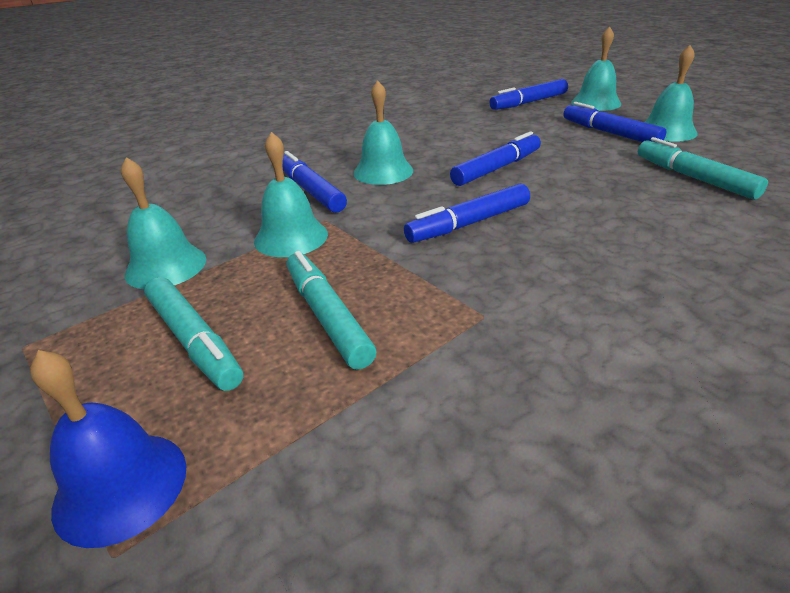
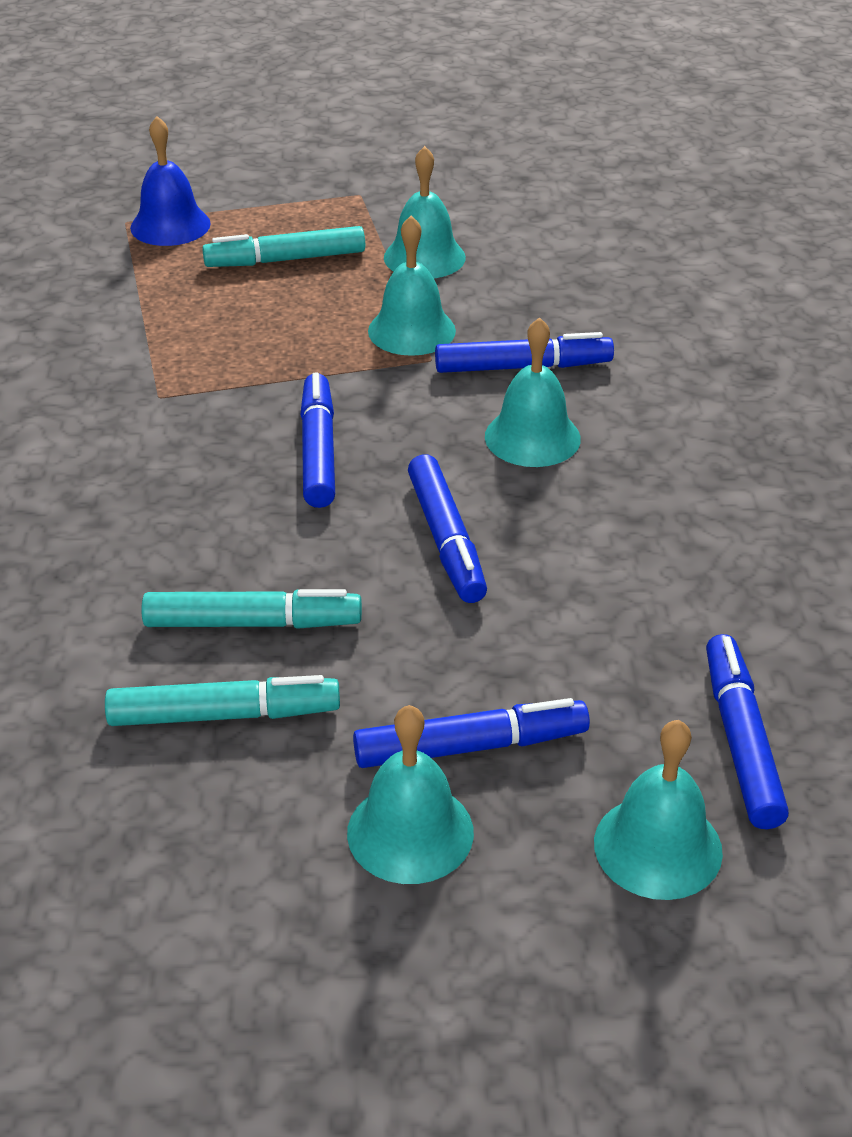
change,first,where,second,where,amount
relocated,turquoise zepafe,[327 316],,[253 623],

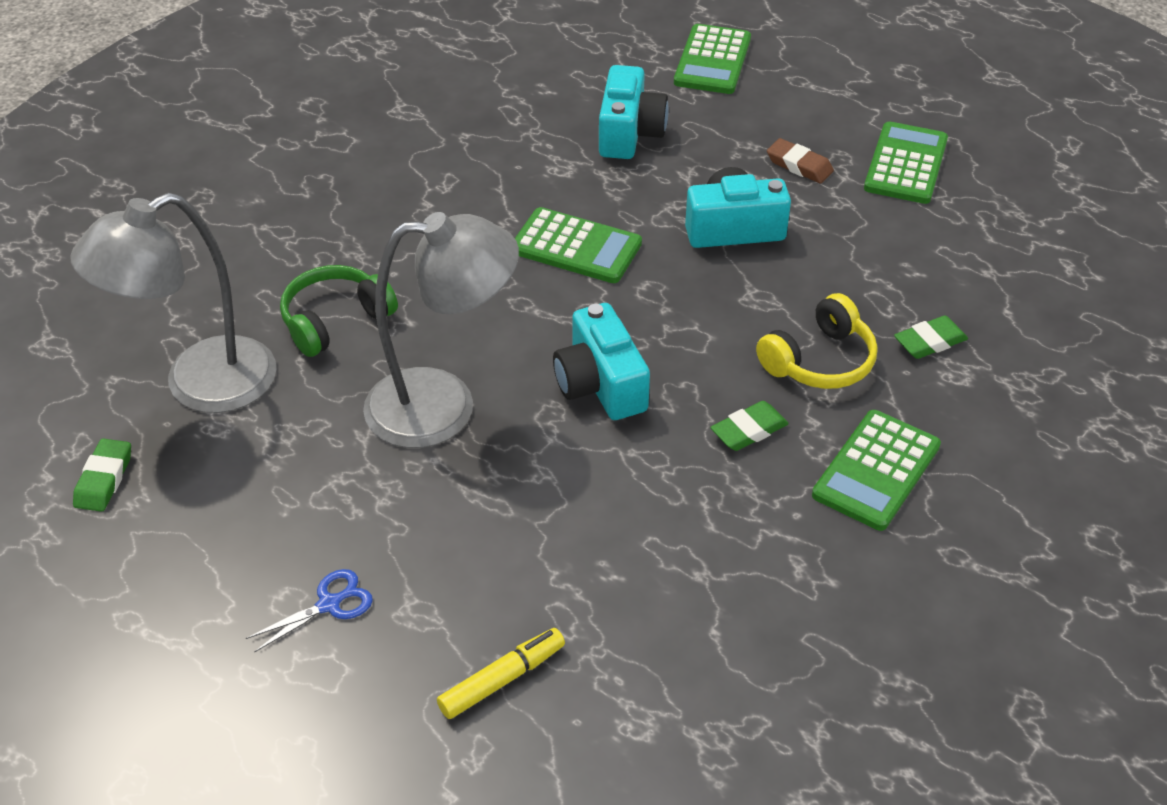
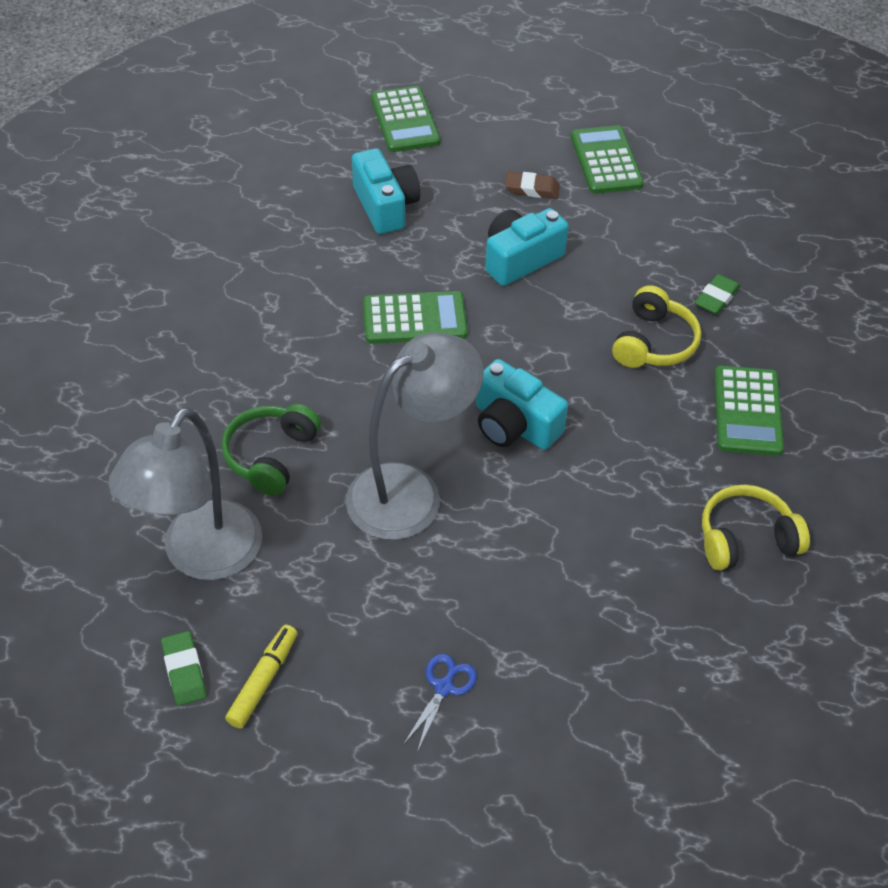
change,first,where,second,where,amount
relocated,yellow zepafe,[502 679],,[263 680],
appeared,,,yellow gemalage,[746 539],
missing,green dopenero,[749 430],,,

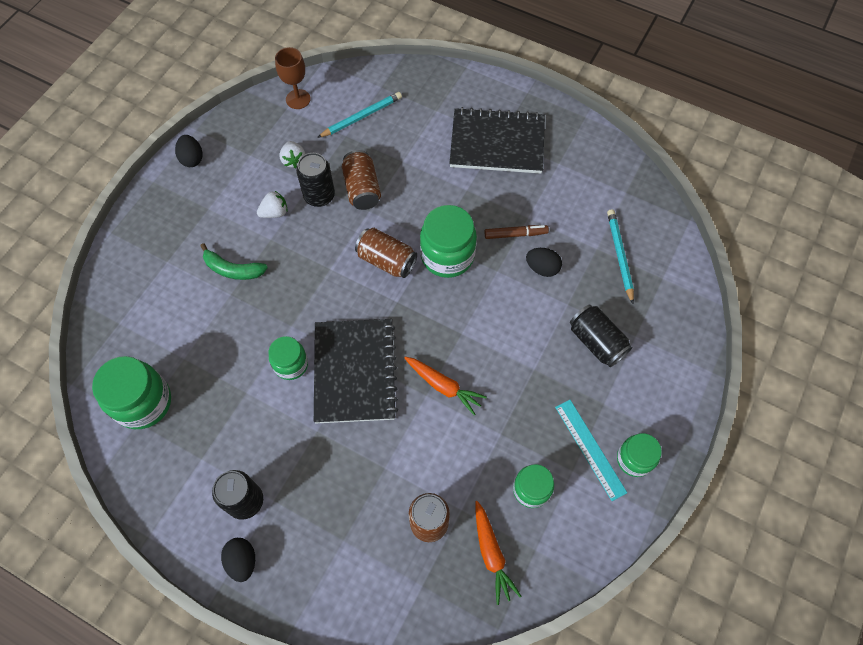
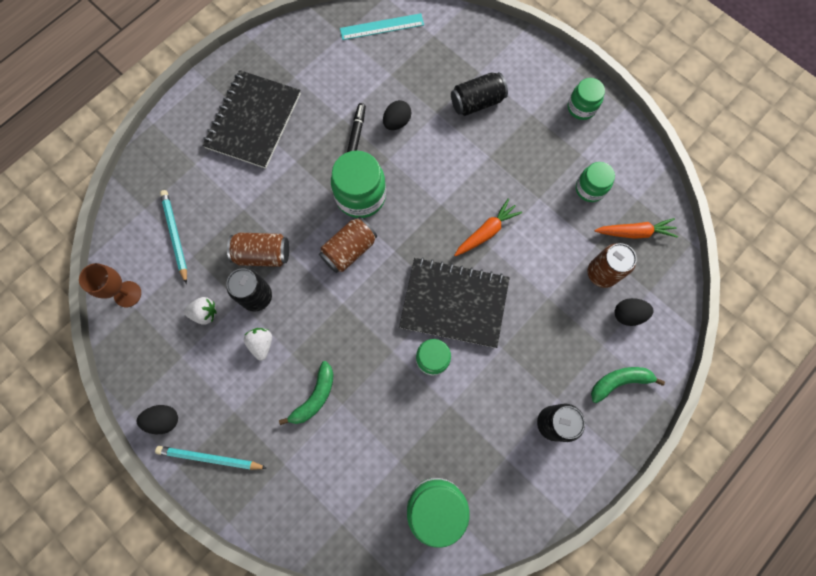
change,first,where,second,where,amount
relocated,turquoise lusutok,[619 255],,[210 458],
relocated,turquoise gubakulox,[590 449],,[382 27],
colour,brown zepafe,[515 234],black zepafe,[356 133],
appeared,,,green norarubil,[619 382],
relocated,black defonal,[242 561],,[628 314],

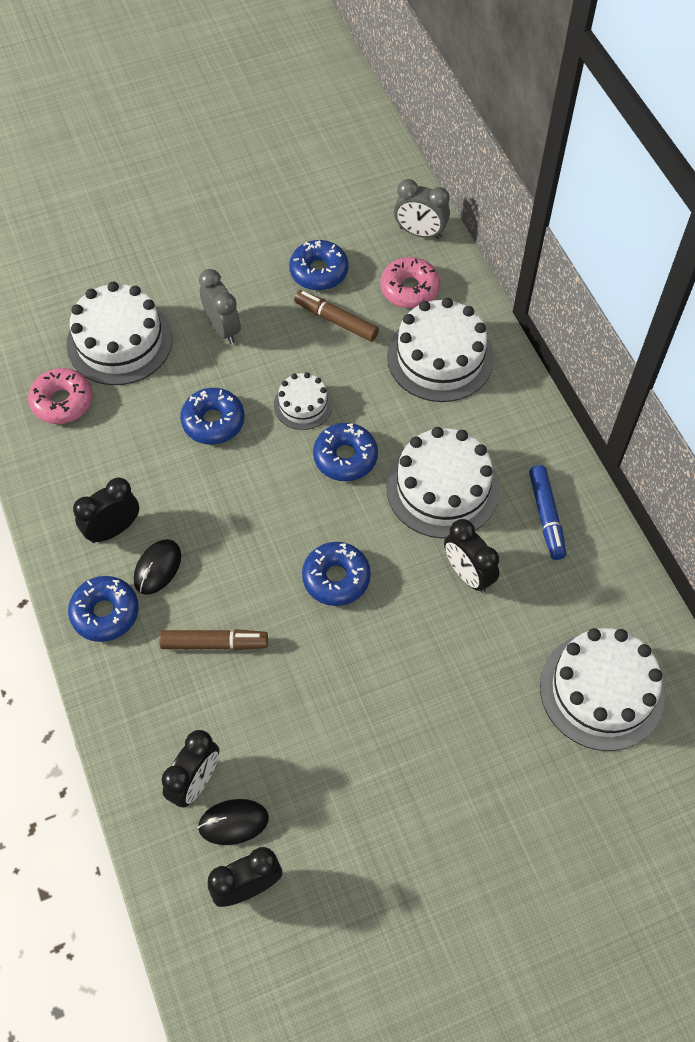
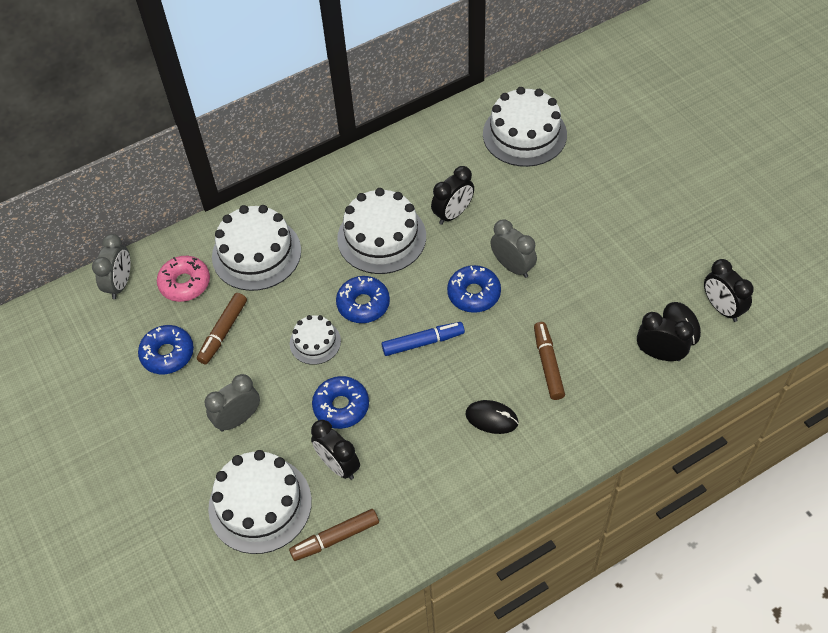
change,first,where,second,where,amount
exchanged,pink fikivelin,[62 402],brown zepafe,[335 538],
relocated,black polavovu,[113 530],,[338 465],
relocated,blue zepafe,[546 516],,[423 342],
appeared,,,grey polavovu,[512 267],
missing,blue fikivelin,[105 613],,,

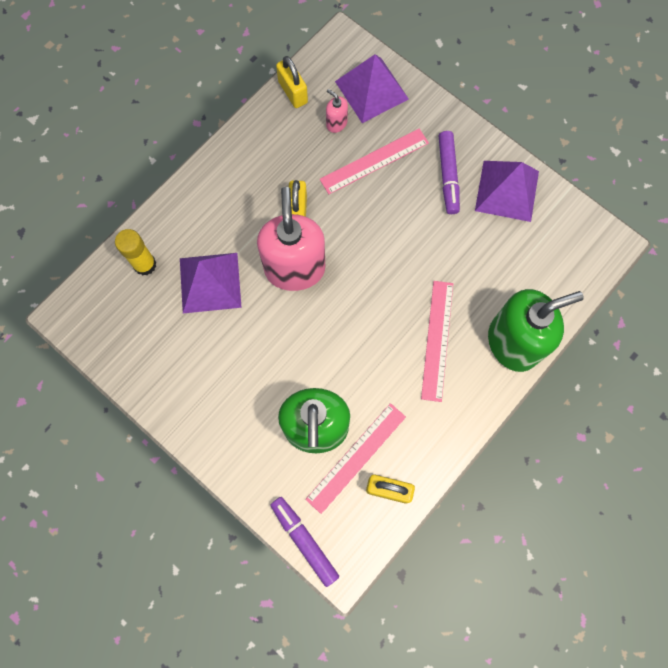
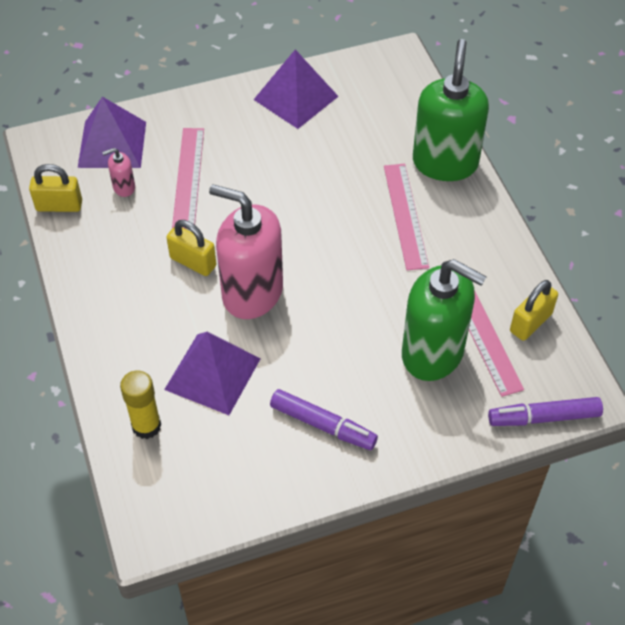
change,first,where,second,where,amount
relocated,purple zepafe,[448 176],,[323 425],
spun,pink gubakulox,[437 340],,[405 215],45 degrees clockwise

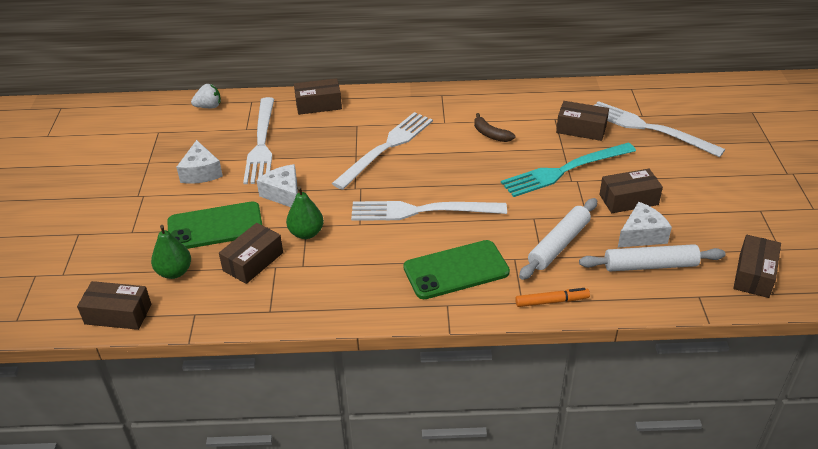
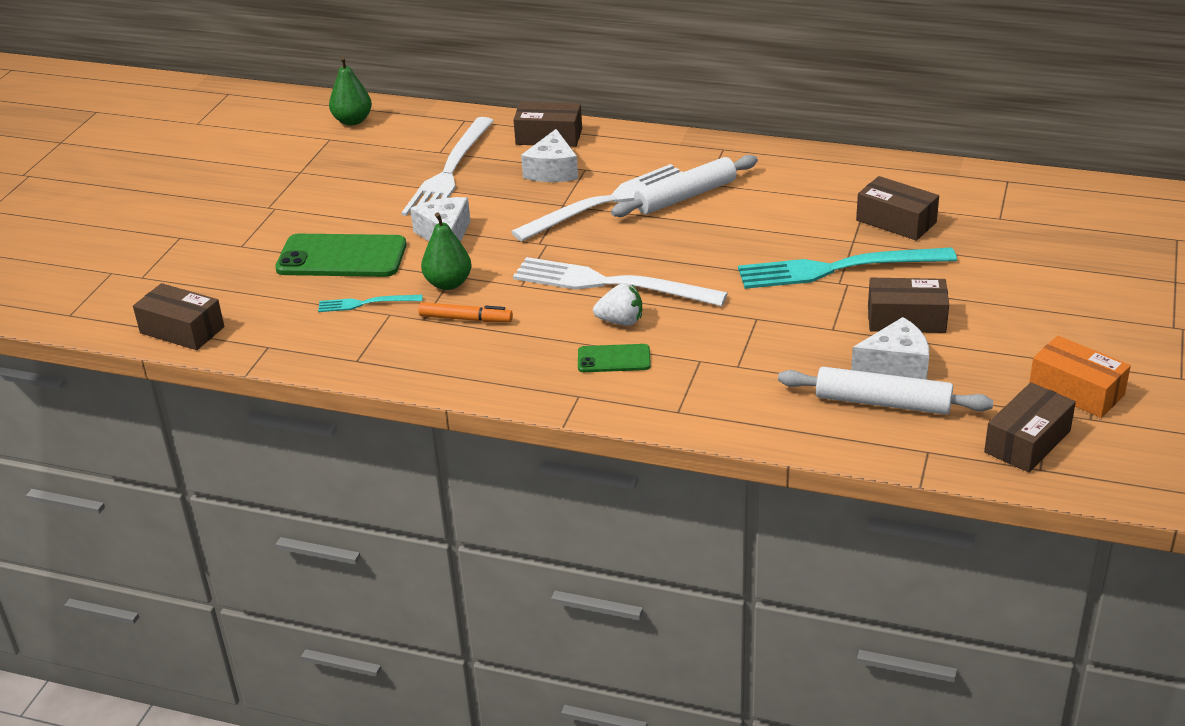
change,first,where,second,where,amount
exchanged,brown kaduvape,[253 261],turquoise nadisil,[366 303],
relocated,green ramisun,[174 272],,[352 121],
relocated,orange zepafe,[552 301],,[466 319],
relocated,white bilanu,[201 172],,[552 171],
size,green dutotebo,[456 270],,[614 359],x0.53
relocated,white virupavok,[209 106],,[620 321],
relocated,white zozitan,[559 245],,[686 196],
appeared,,,orange kaduvape,[1076 390],
missing,brown norarubil,[490 134],,,
missing,white nadisil,[649 128],,,

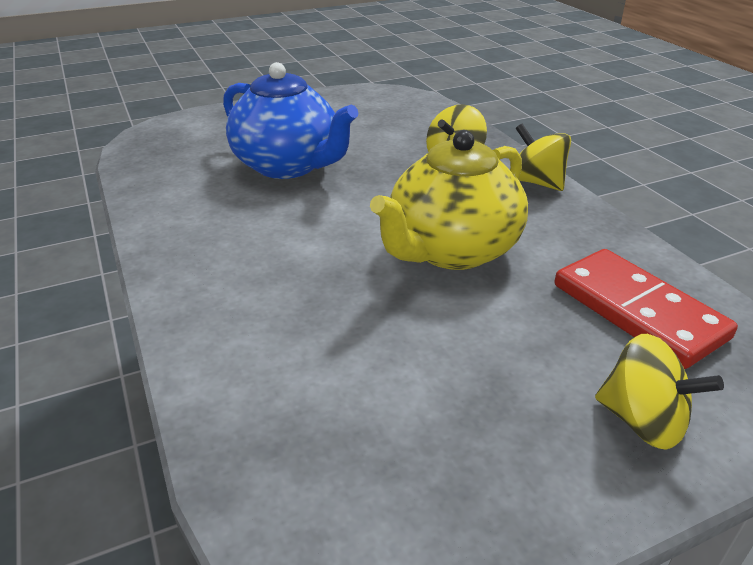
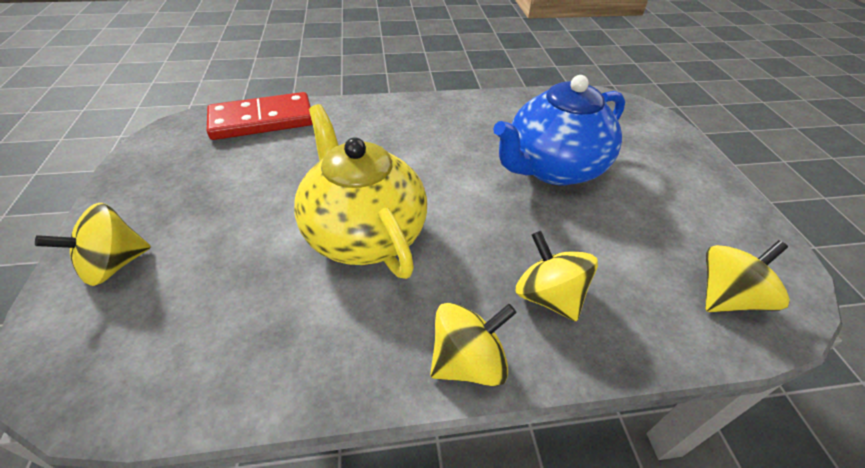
change,first,where,second,where,amount
relocated,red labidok,[638 311],,[262 120],
appeared,,,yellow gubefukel,[727 297],

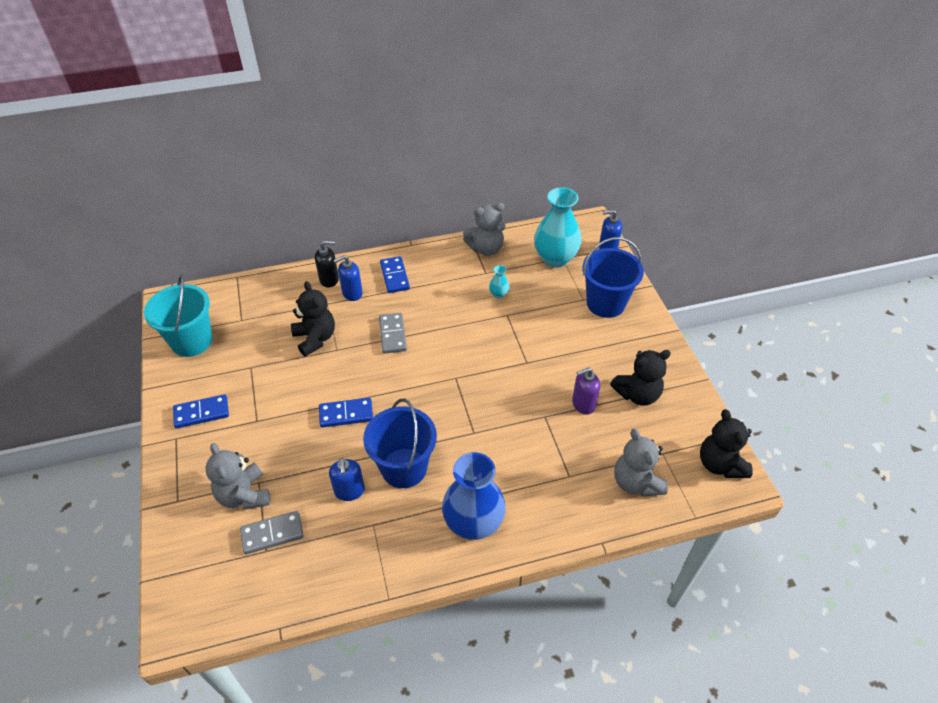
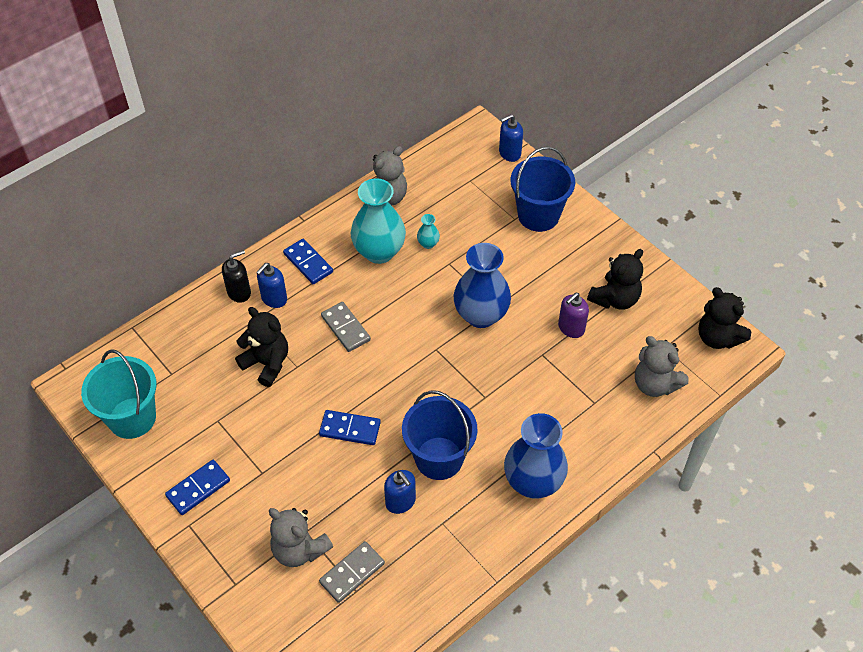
change,first,where,second,where,amount
spun,blue labidok,[346 414],,[350 429],45 degrees clockwise
relocated,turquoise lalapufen,[555 258],,[379 252],
appeared,,,blue lalapufen,[481 315],

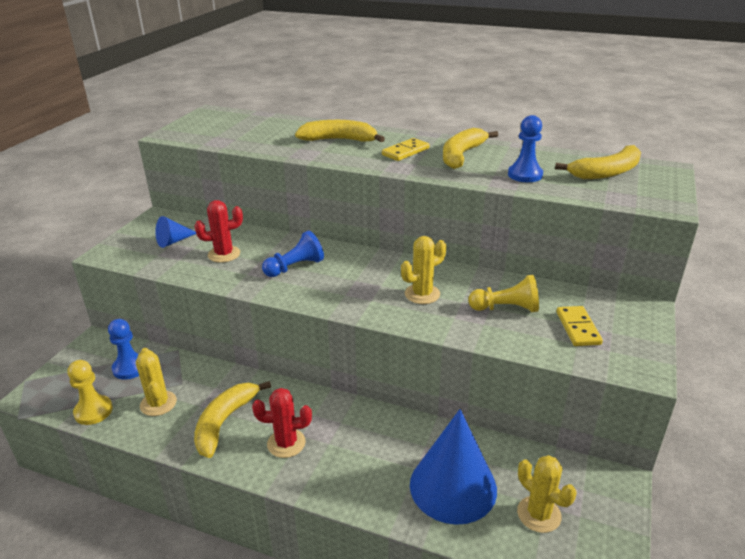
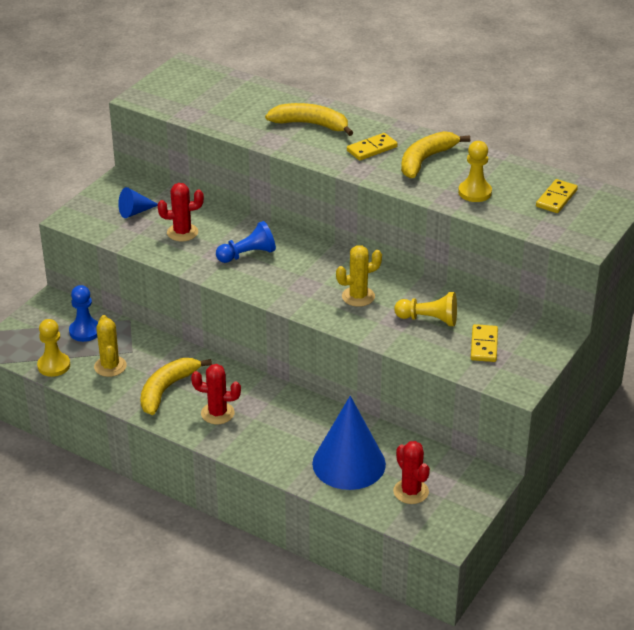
change,first,where,second,where,amount
colour,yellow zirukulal,[539 514],red zirukulal,[411 491],
colour,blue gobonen,[525 175],yellow gobonen,[474 192],
exchanged,yellow norarubil,[606 172],yellow labidok,[556 198],

